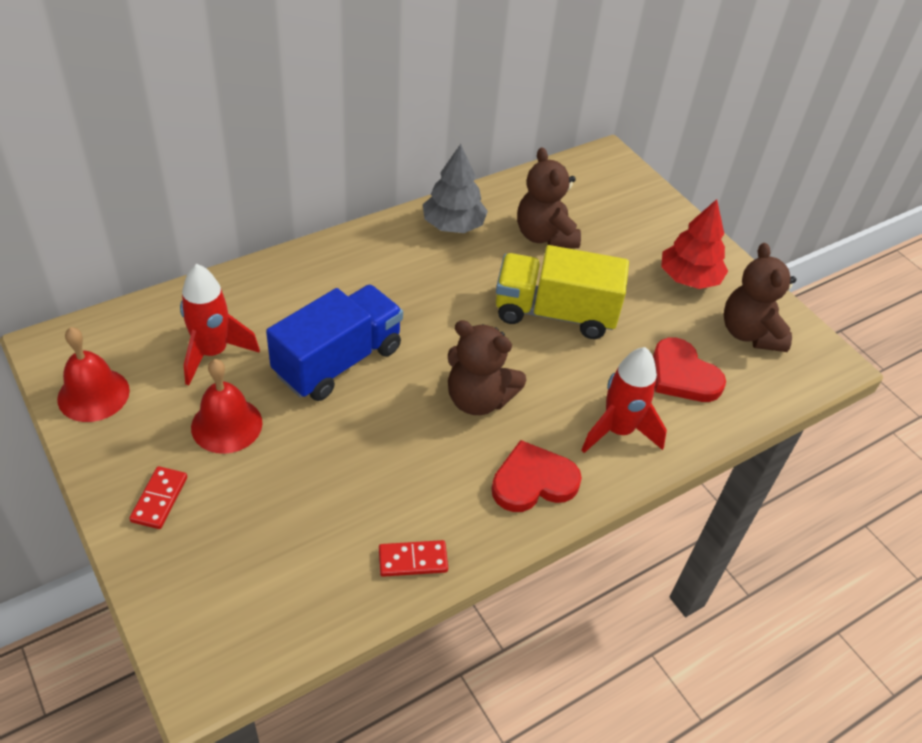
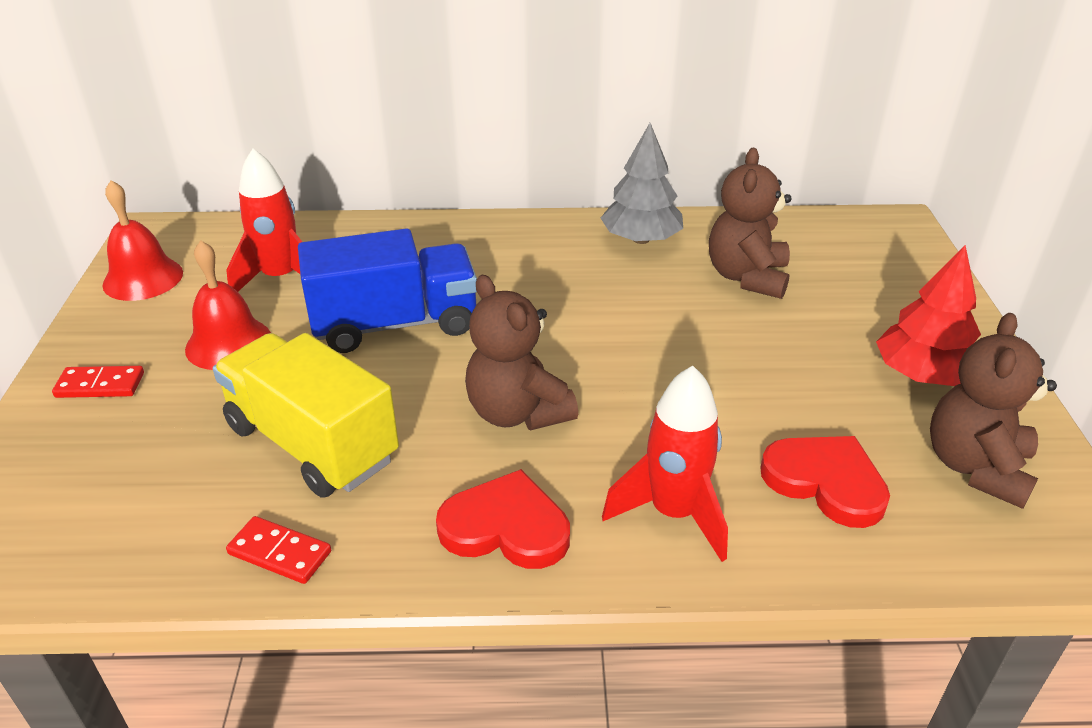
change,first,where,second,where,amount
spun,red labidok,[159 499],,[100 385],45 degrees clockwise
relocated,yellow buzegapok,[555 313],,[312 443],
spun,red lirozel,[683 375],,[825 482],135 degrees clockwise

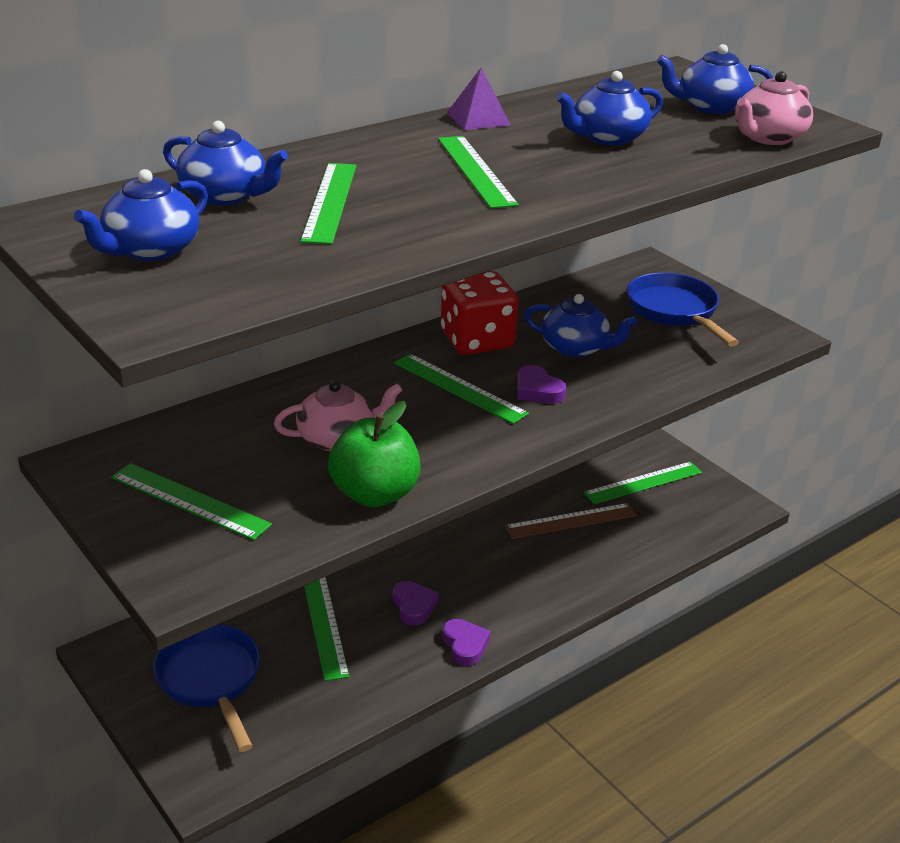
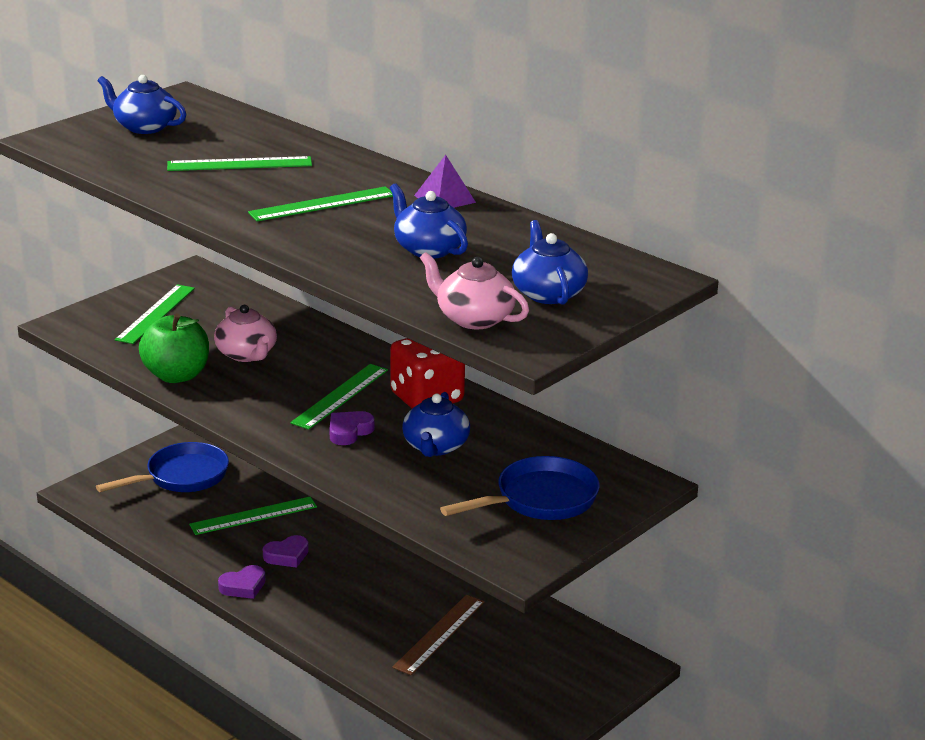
change,first,where,second,where,amount
spun,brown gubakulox,[571 521],,[439 634],60 degrees clockwise
missing,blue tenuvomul,[225 196],,,
missing,green gubakulox,[643 483],,,

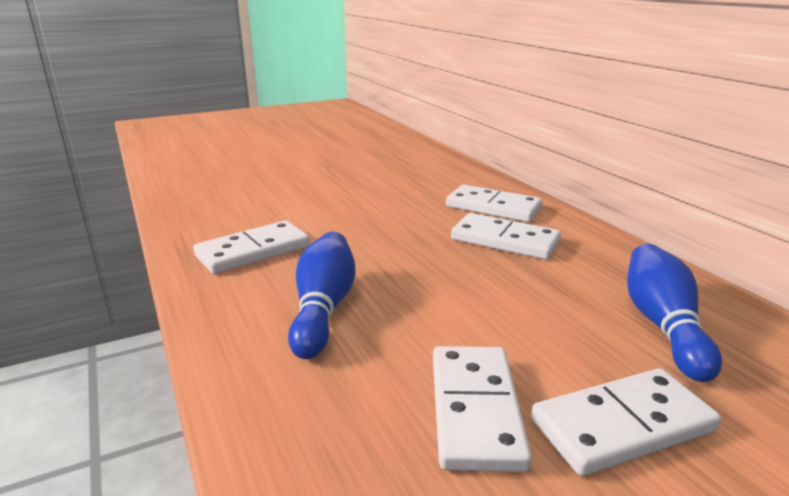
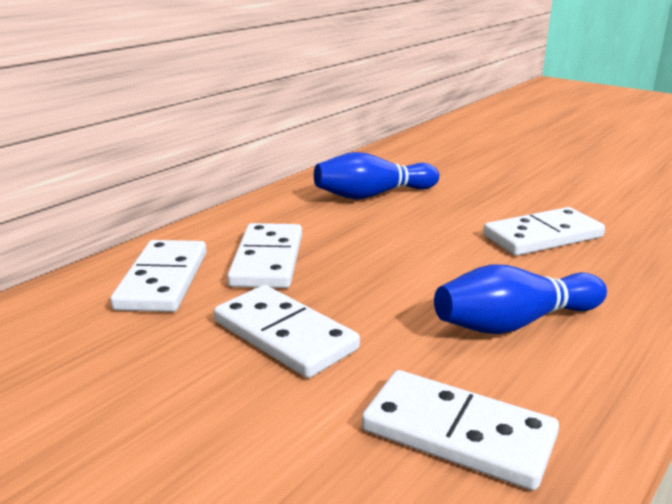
change,first,where,second,where,amount
relocated,white labidok,[622 425],,[285 335],

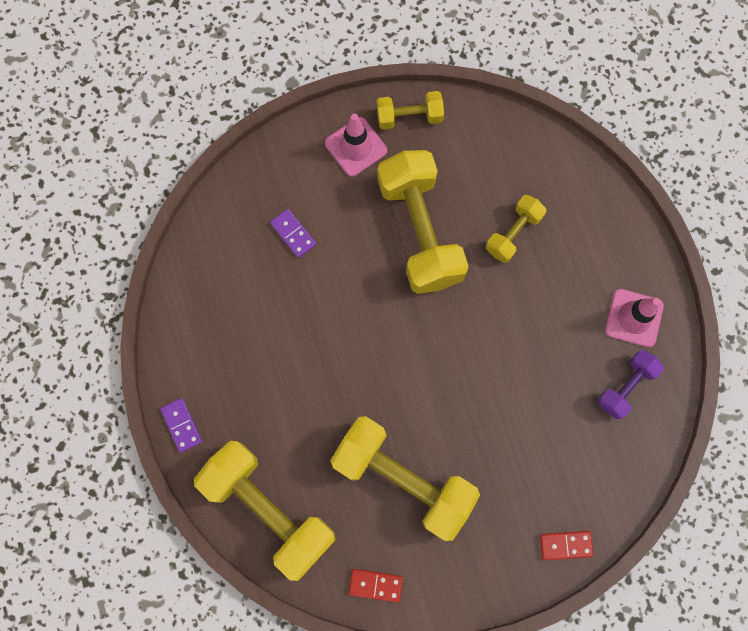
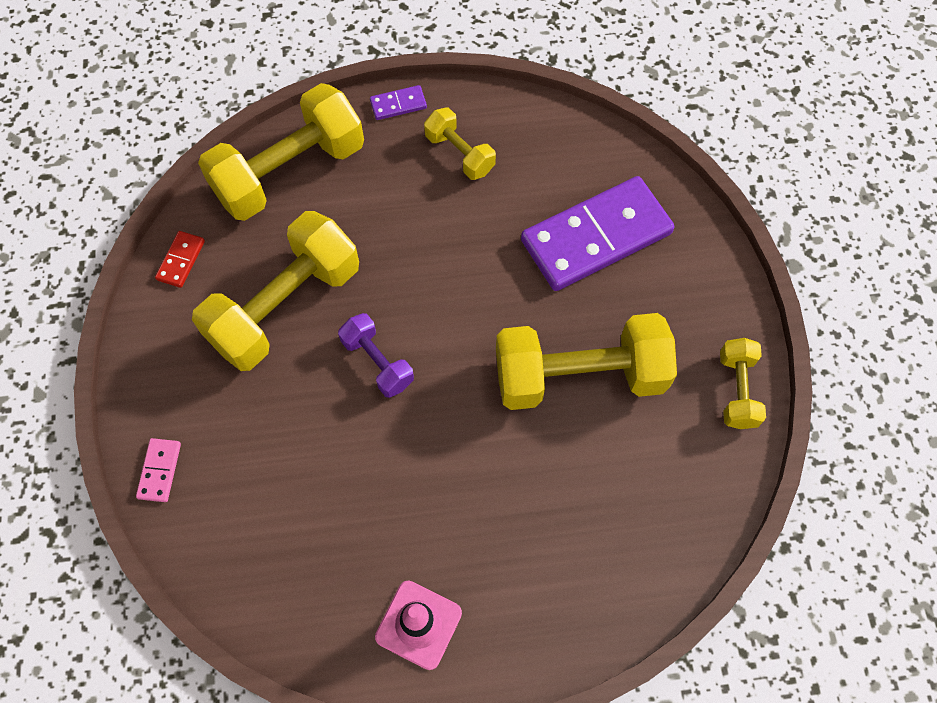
change,first,where,second,where,amount
colour,red labidok,[565 545],pink labidok,[159 471],
relocated,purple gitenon,[625 386],,[377 362],
relocated,yellow gitenon,[513 233],,[459 154],
size,purple labidok,[293 234],,[596 236],x2.48
missing,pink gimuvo,[356 147],,,

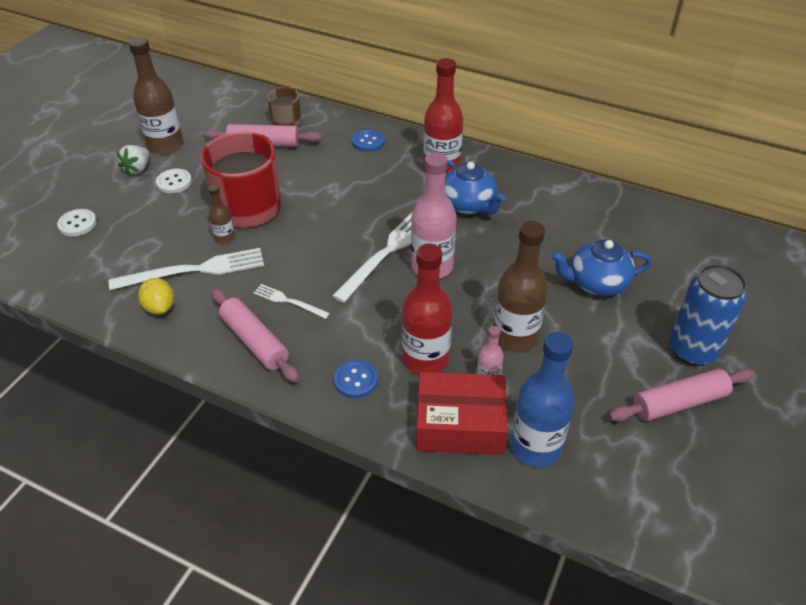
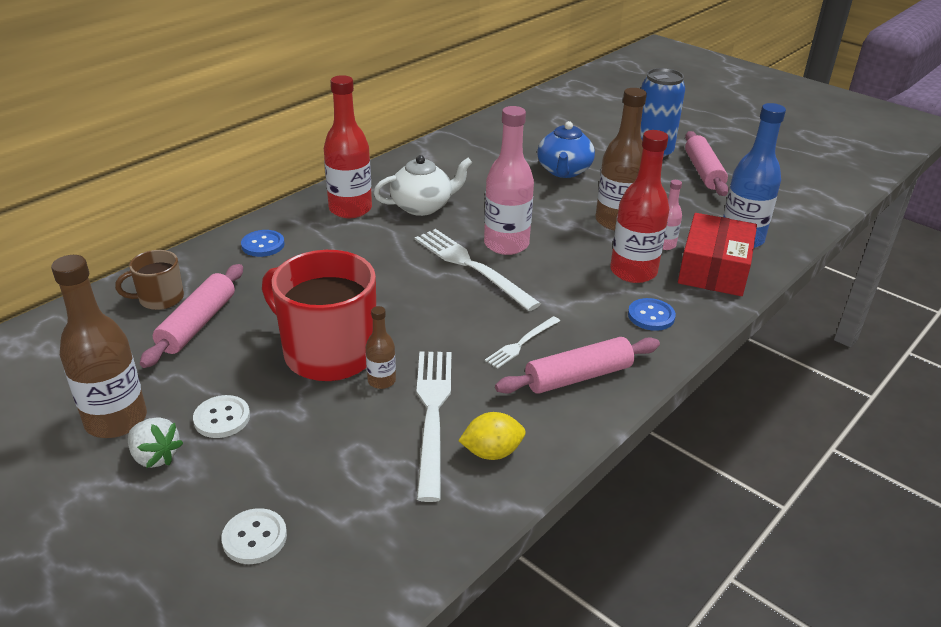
change,first,where,second,where,amount
colour,blue tenuvomul,[468 205],white tenuvomul,[423 206],

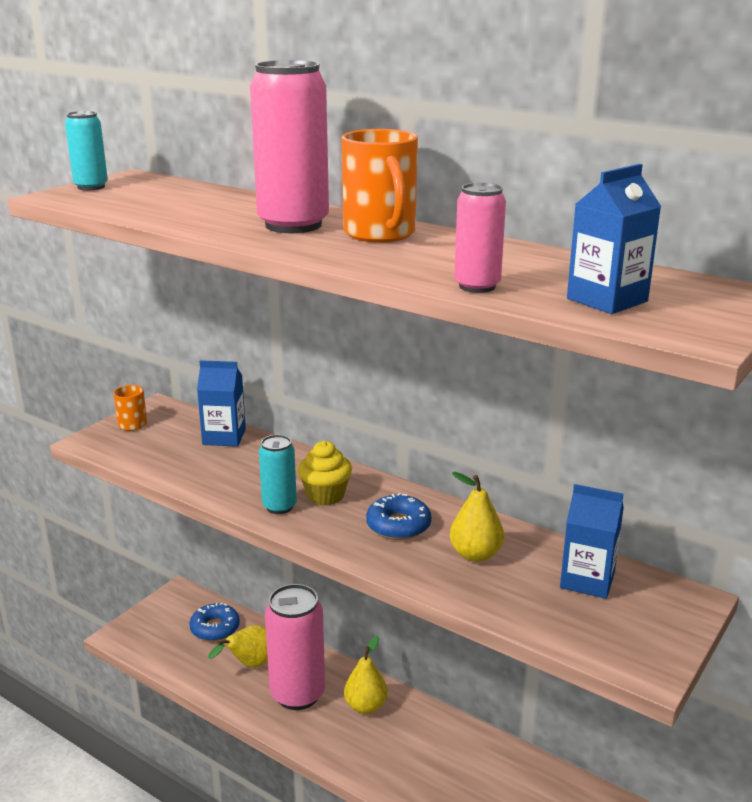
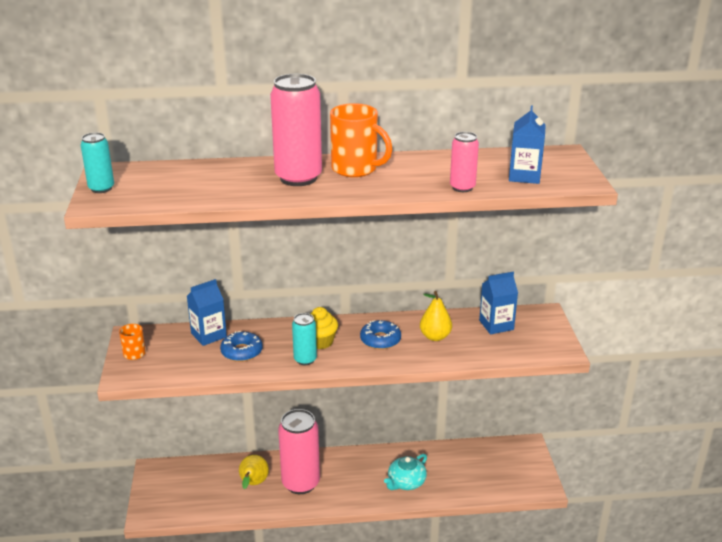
change,first,where,second,where,amount
relocated,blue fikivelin,[215 628],,[241 352],
appeared,,,turquoise tenuvomul,[406 482],
missing,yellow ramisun,[365 706],,,

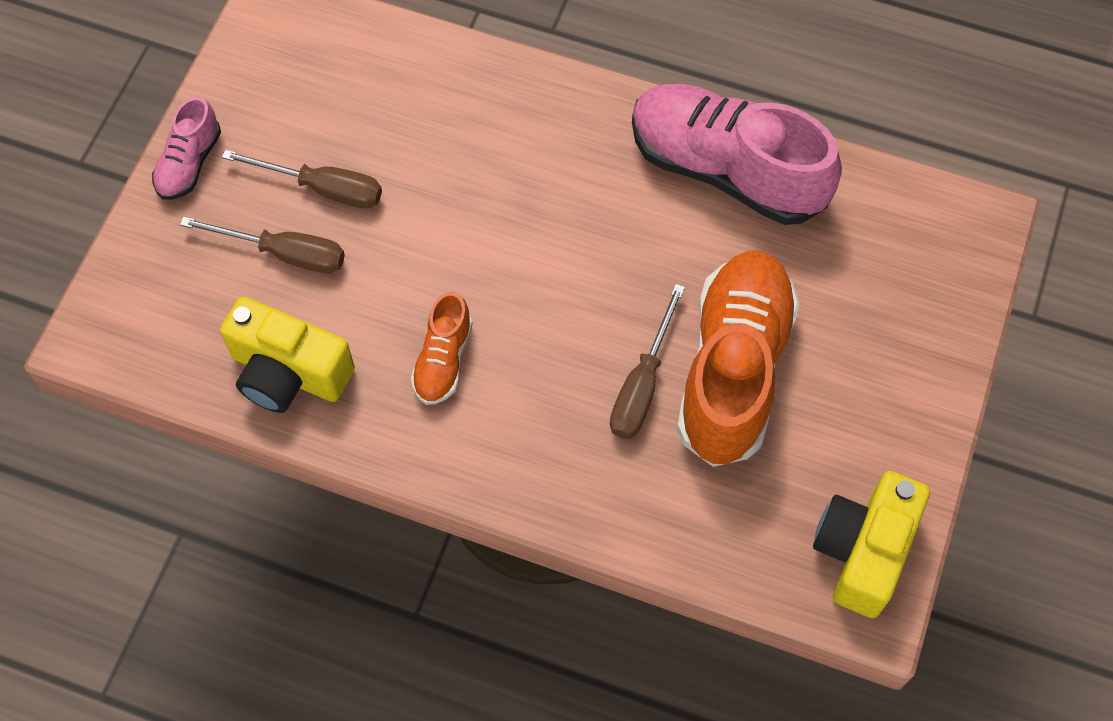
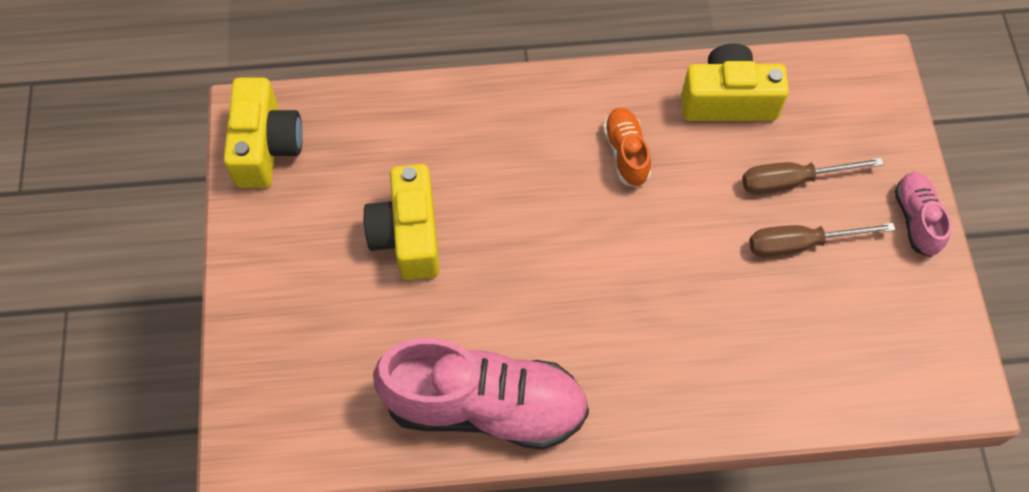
change,first,where,second,where,amount
exchanged,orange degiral,[733 370],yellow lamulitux,[408 235],
missing,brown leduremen,[642 384],,,

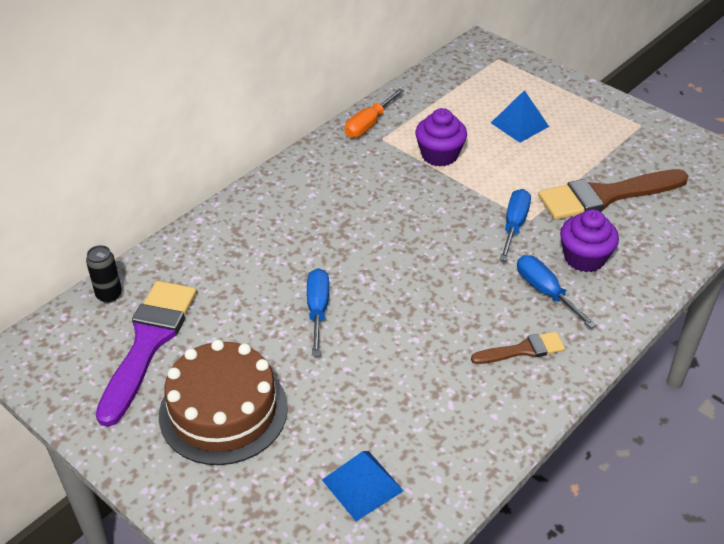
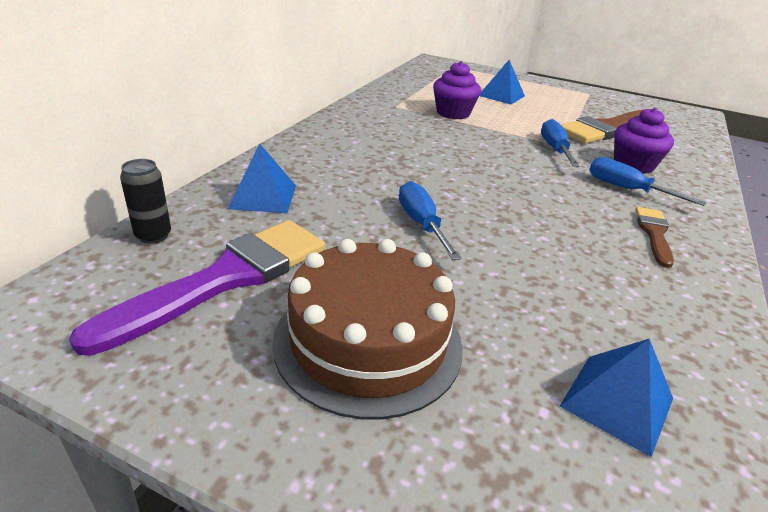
change,first,where,second,where,amount
spun,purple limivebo,[148 343],,[225 279],45 degrees clockwise
appeared,,,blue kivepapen,[263 196],
spun,brown limivebo,[522 350],,[654 234],45 degrees counterclockwise
missing,orange leduremen,[369 124],,,

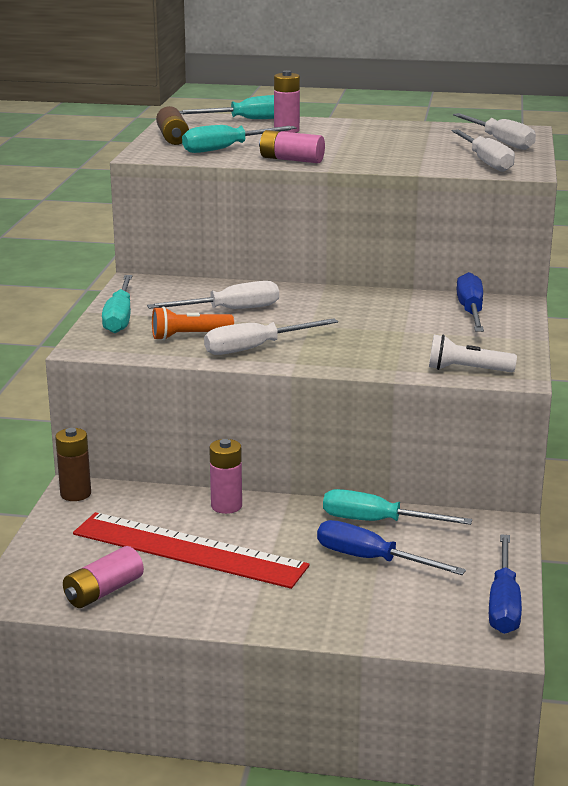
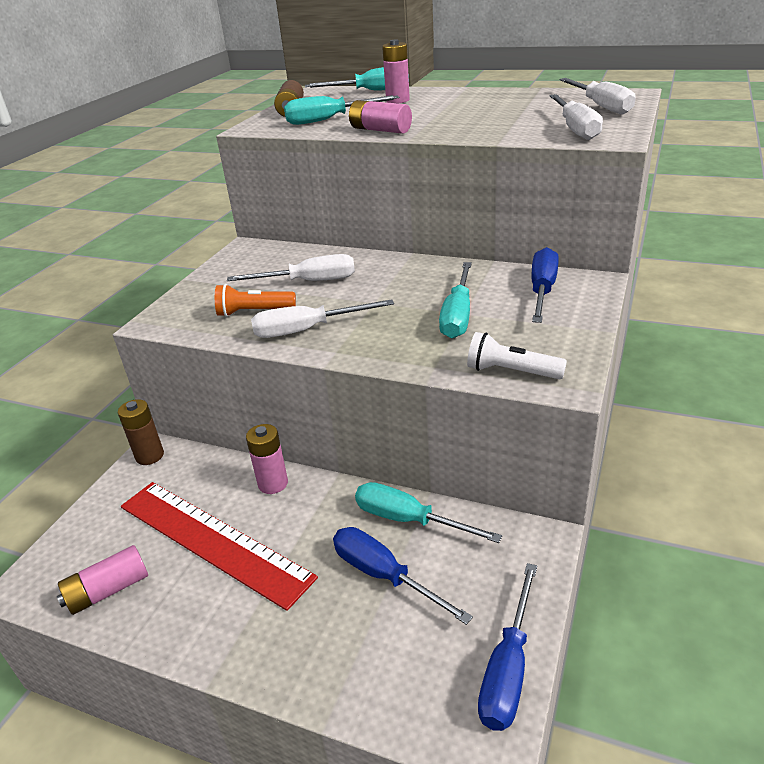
change,first,where,second,where,amount
relocated,turquoise leduremen,[120 318],,[458 315],

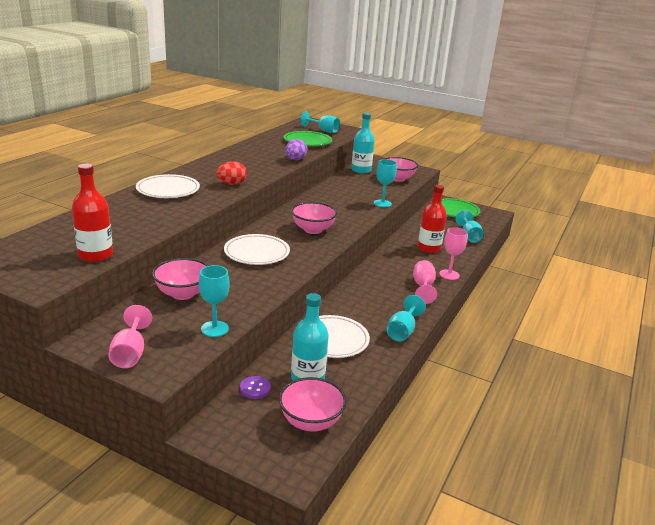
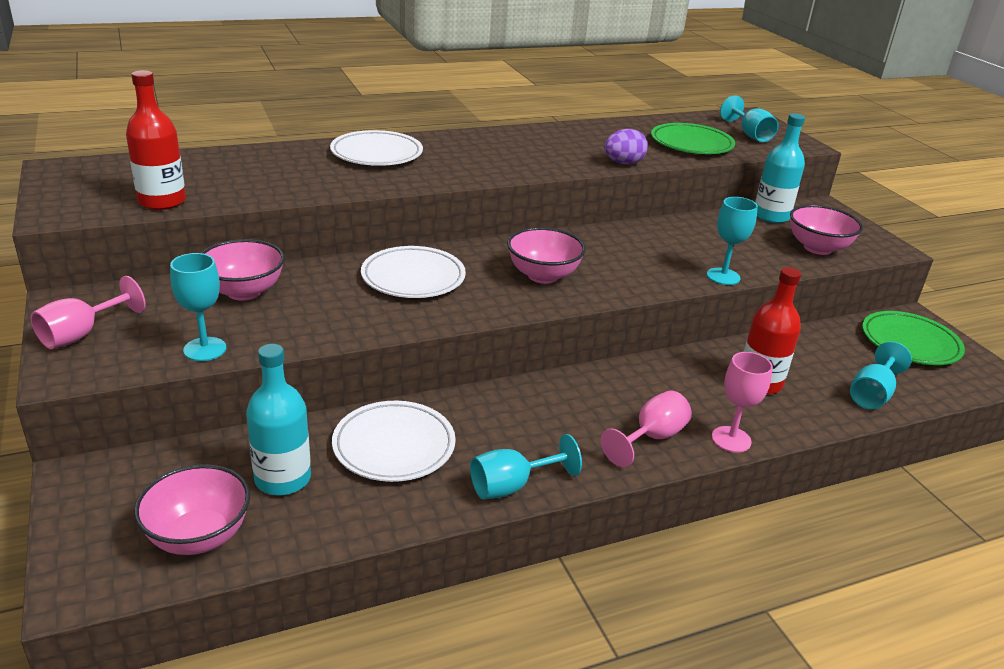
change,first,where,second,where,amount
missing,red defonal,[231 184],,,
missing,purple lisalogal,[255 388],,,

